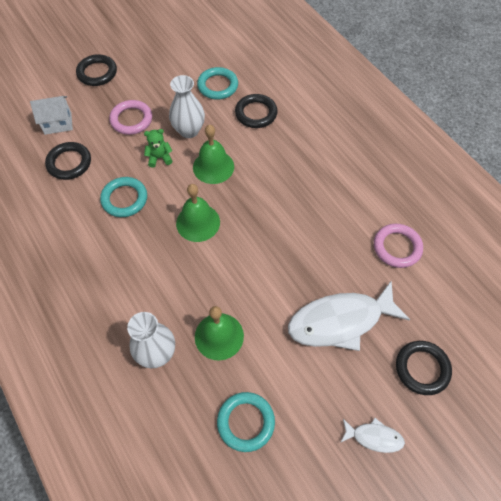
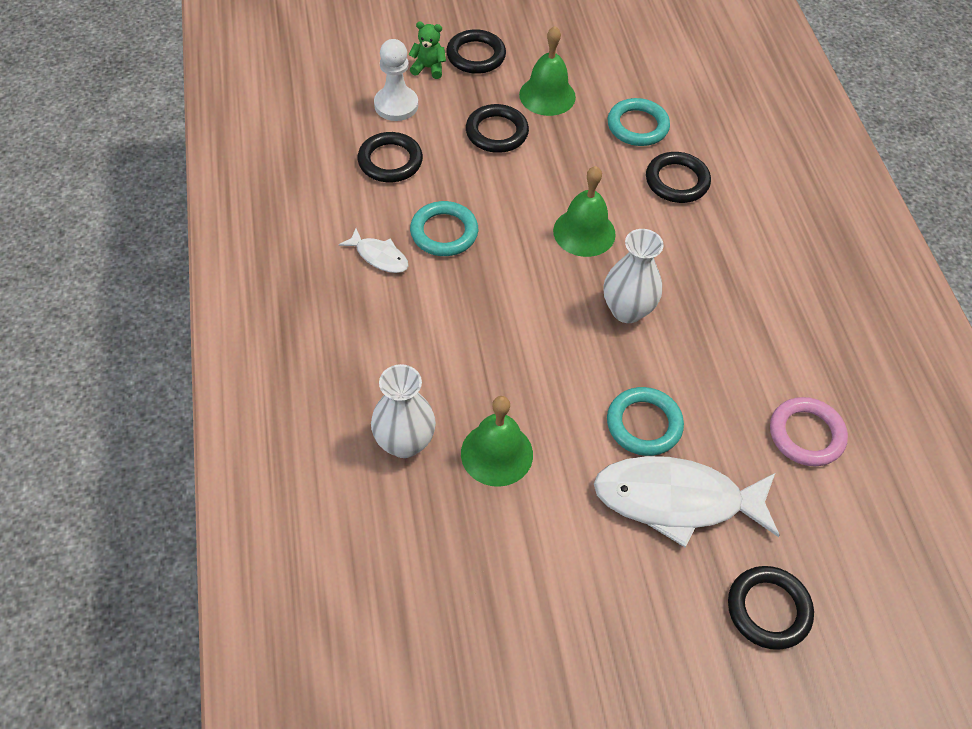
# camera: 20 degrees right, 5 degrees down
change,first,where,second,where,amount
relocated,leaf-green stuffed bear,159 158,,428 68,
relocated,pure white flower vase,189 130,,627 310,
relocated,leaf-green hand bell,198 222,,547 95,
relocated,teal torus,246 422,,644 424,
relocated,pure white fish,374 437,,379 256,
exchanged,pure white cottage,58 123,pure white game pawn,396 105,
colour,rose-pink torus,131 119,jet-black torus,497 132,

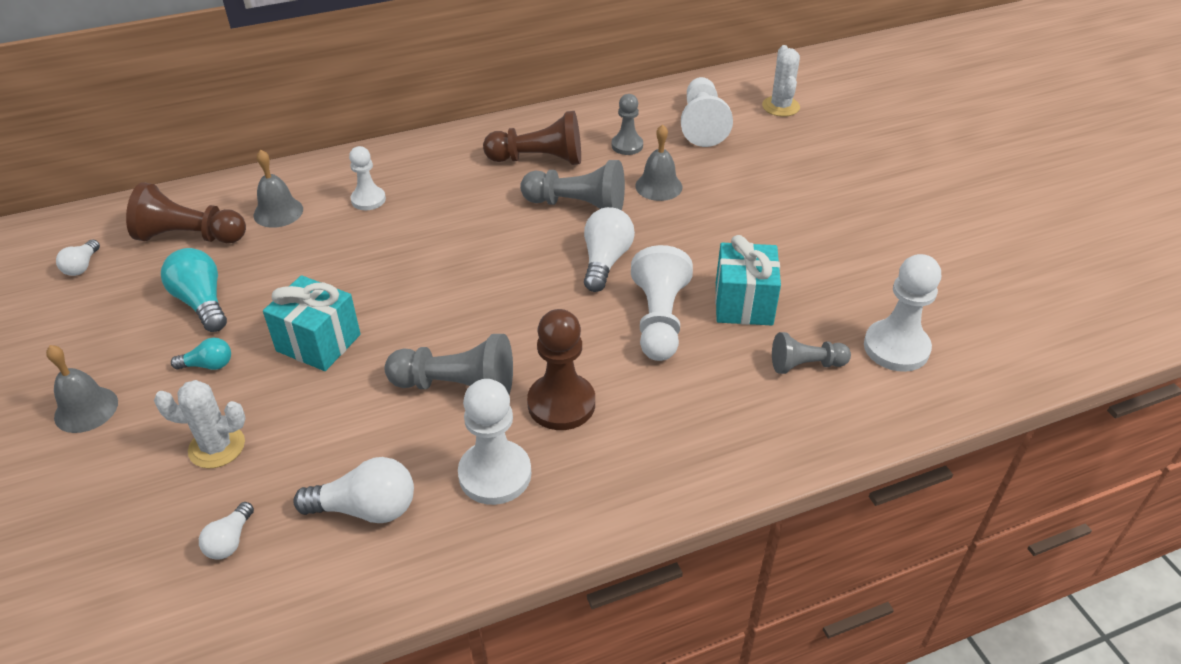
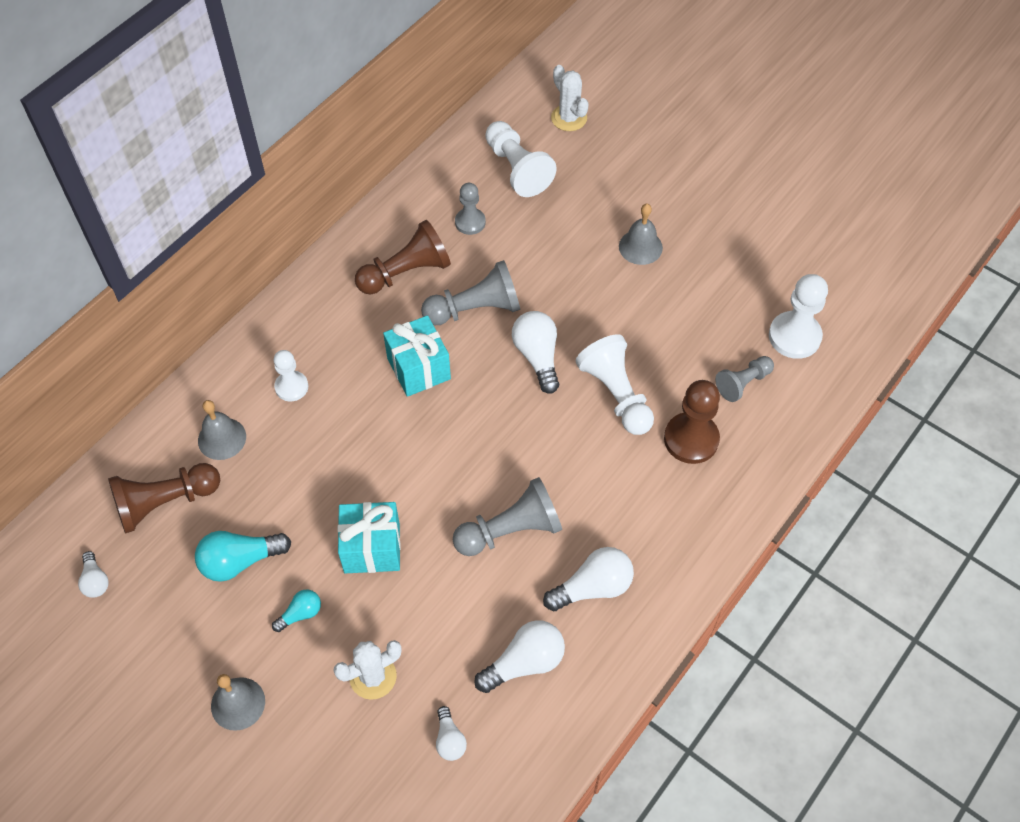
# camera: 30 degrees left, 15 degrees up
change,first,where,second,where,amount
relocated,russet game pawn,561 404,,691 439,
relocated,ash-grey hand bell,658 186,,640 247,
relocated,teal present,743 304,,418 368,
exchanged,pure white game pawn,495 474,pure white bulb,592 587,
spun,teal bulb,202 302,,240 561,45 degrees counterclockwise

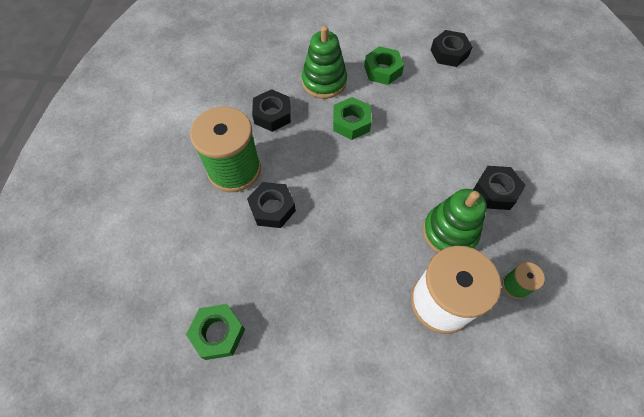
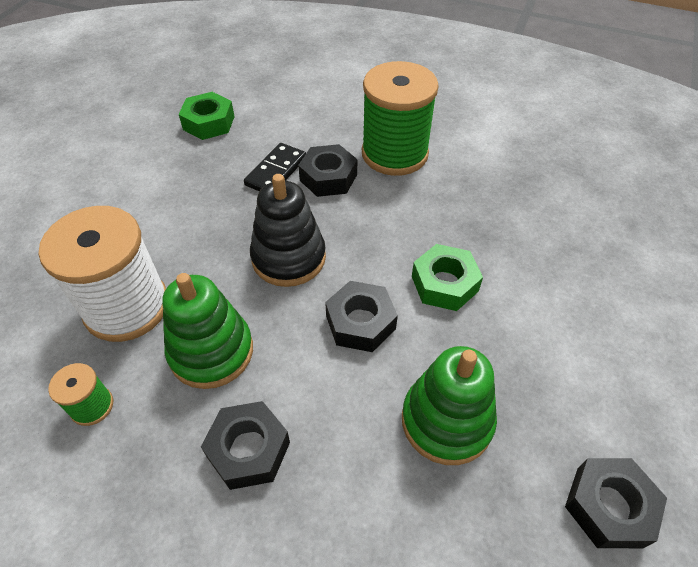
# camera: 105 degrees right, 10 degrees down
change,first,where,second,where,amount
missing,leaf-green nut,382 70,,,
appeared,,,jet-black domino,276 171,
appeared,,,jet-black stacking rings,288 258,
relocated,jet-black nut,272 115,,360 322,
relocated,leaf-green stacking rings,324 82,,446 421,

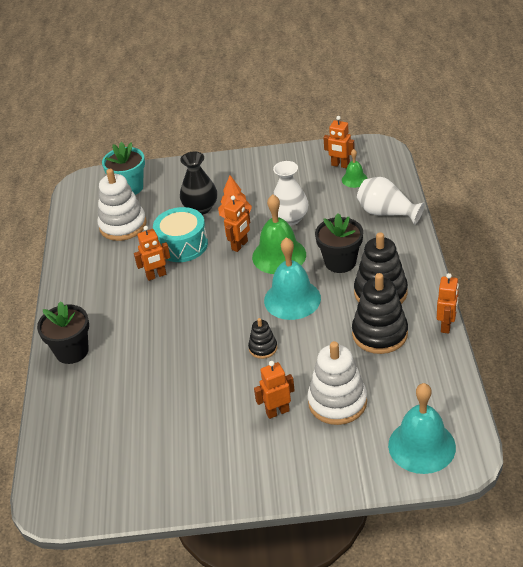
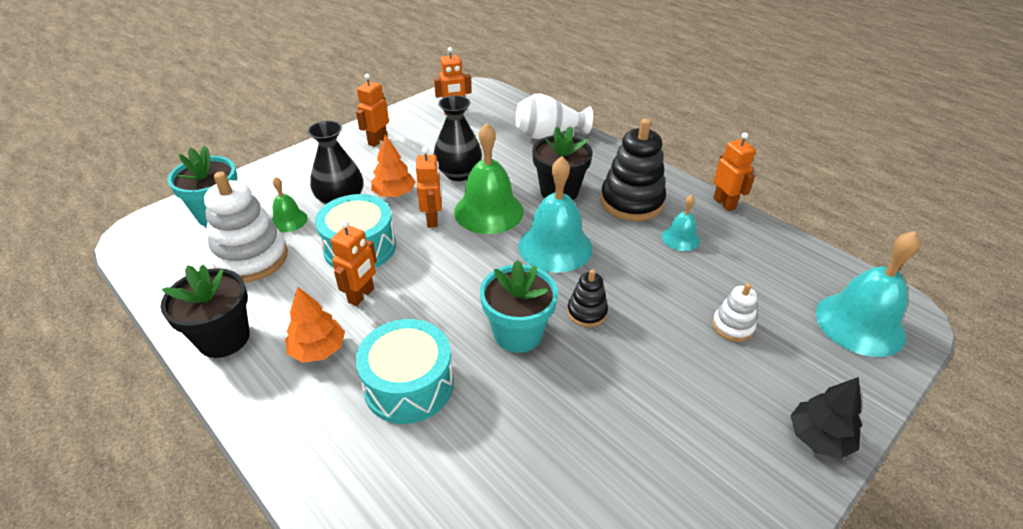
# camera: 45 degrees left, 0 degrees up
change,first,where,second,where,amount
appeared,,,orange tree,318 349,
appeared,,,teal drum,409 385,
appeared,,,teal plant pot,518 333,
appeared,,,jet-black tree,819 438,
relocated,jet-black plant pot,72 351,,224 338,
relocated,orange robot figure,277 411,,377 141,
relocated,leaf-green hand bell,354 179,,288 220,
exchanged,jet-black stacking rings,380 334,teal hand bell,680 238,
colour,pure white flower vase,290 218,jet-black flower vase,458 173,
size,pure white stacking rings,337 402,,732 326,x0.52

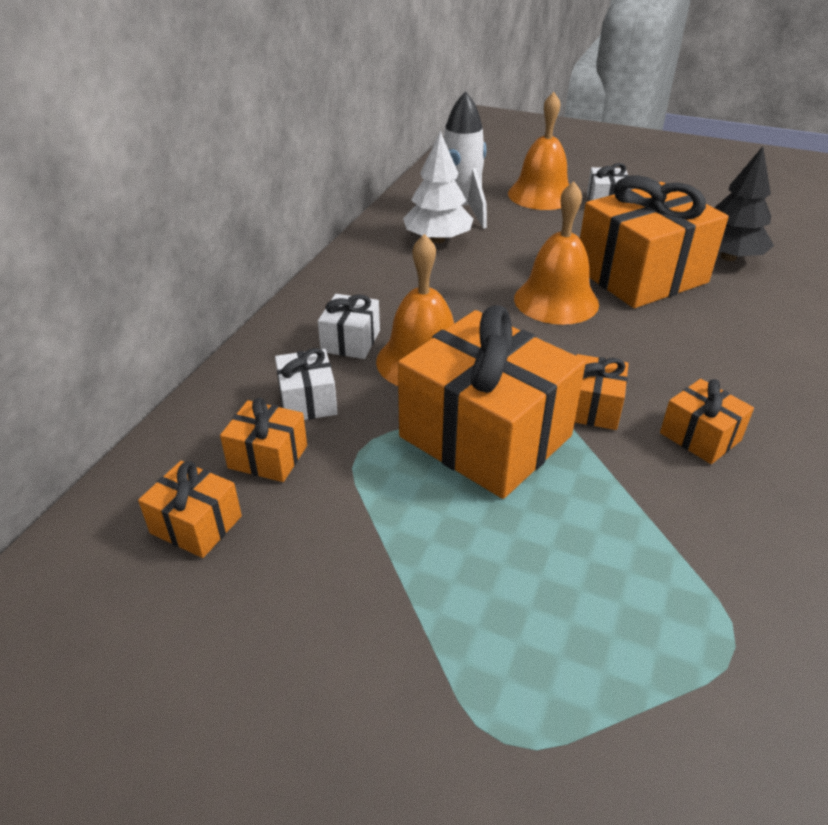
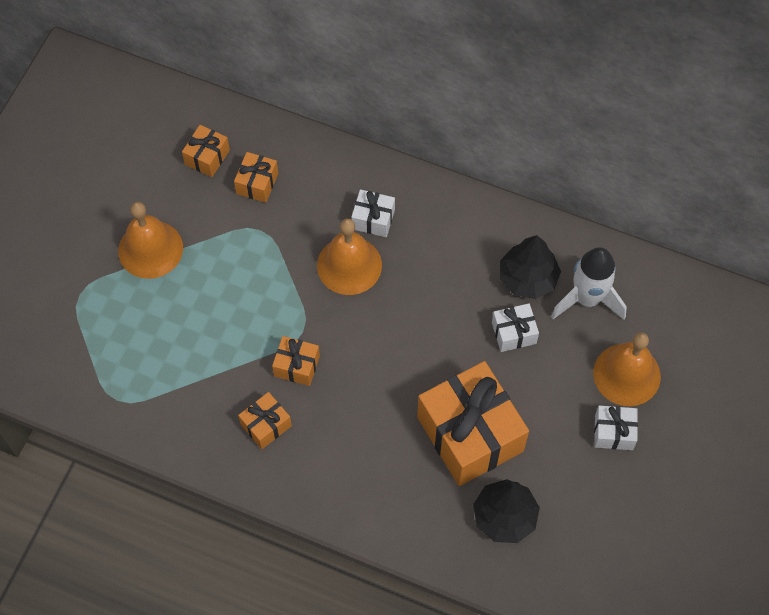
# camera: 90 degrees right, 25 degrees up
change,first,where,second,where,amount
missing,orange present,485 436,,,
relocated,pure white present,307 401,,514 333,
relocated,orange hand bell,556 301,,150 249,
colour,pure white tree,437 239,jet-black tree,528 278,

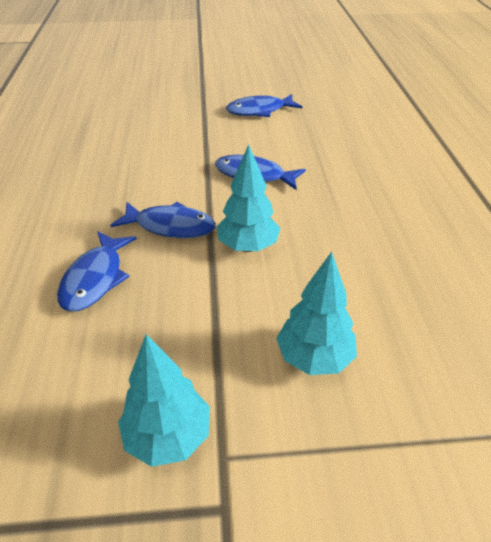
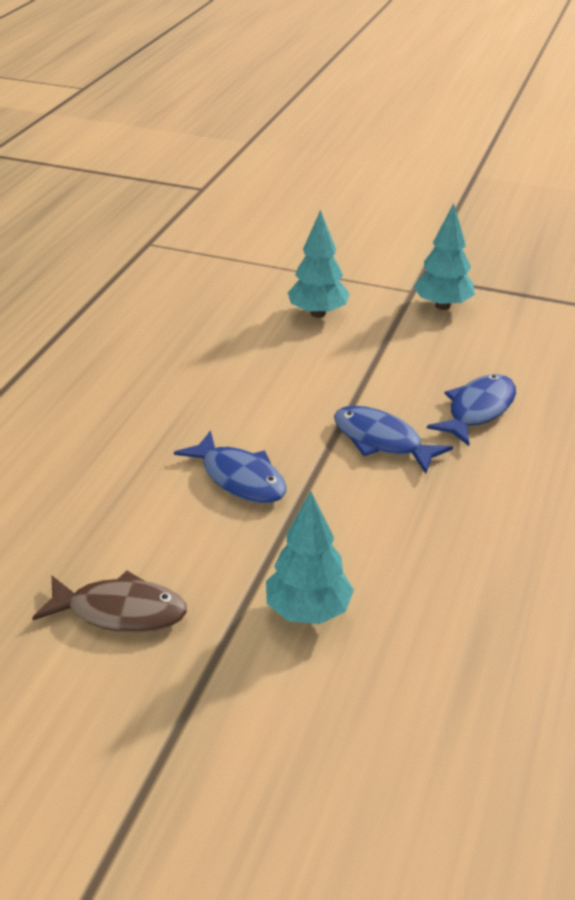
# camera: 155 degrees left, 5 degrees down
change,first,where,second,where,amount
relocated,teal tree,248 246,,308 611,
colour,cobalt fish,259 111,russet fish,120 611,

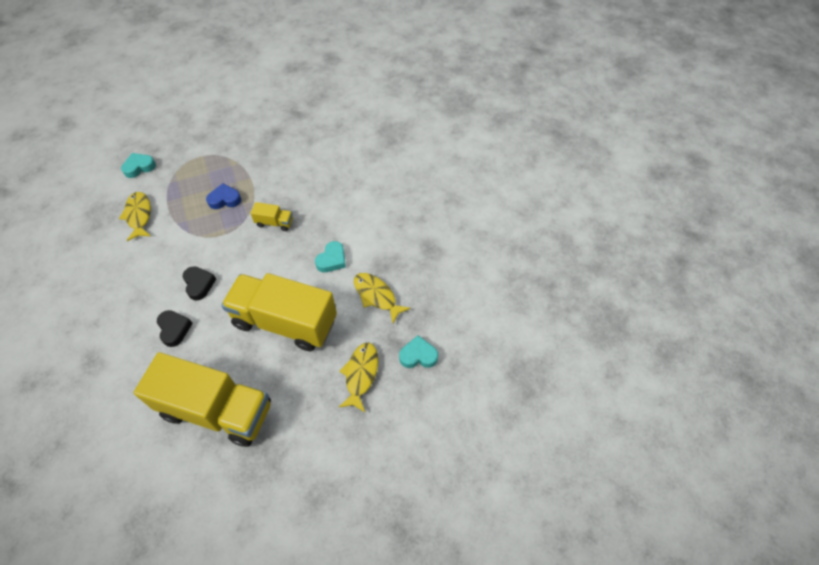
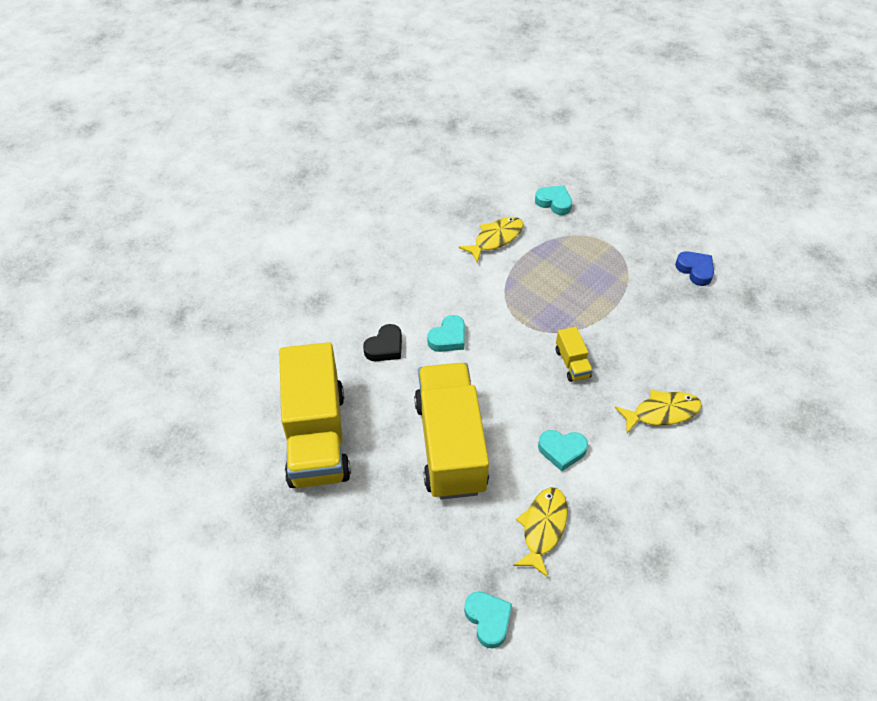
# camera: 65 degrees right, 5 degrees down
change,first,where,second,where,amount
relocated,cobalt heart,225 199,,695 270,
relocated,bright yellow fish,361 374,,661 412,
colour,jet-black heart,199 284,teal heart,448 338,

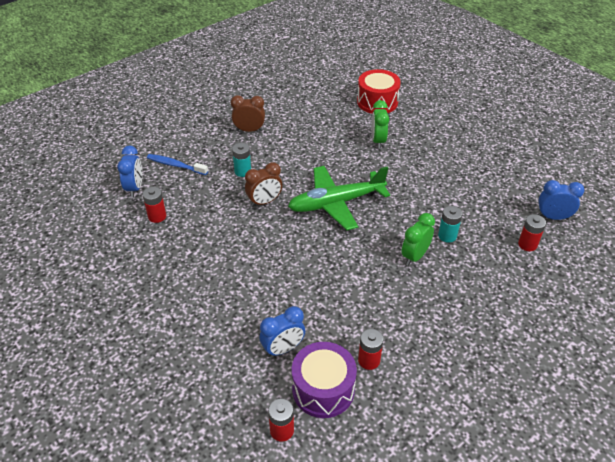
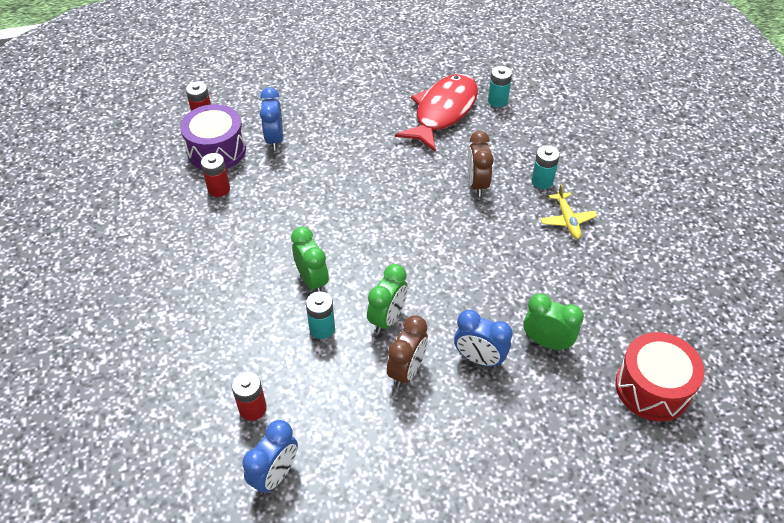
# camera: 115 degrees right, 5 degrees up
change,first,where,second,where,amount
missing,cobalt dental brush,175 165,,,
missing,leaf-green plane,336 203,,,
appeared,,,leaf-green bedside clock,387 318,
appeared,,,crimson fish,442 112,
appeared,,,bright yellow plane,567 220,
relocated,cobalt bedside clock,135 188,,479 359,
relocated,russet bedside clock,249 130,,407 371,
colour,crimson power cell,157 216,teal power cell,497 101,

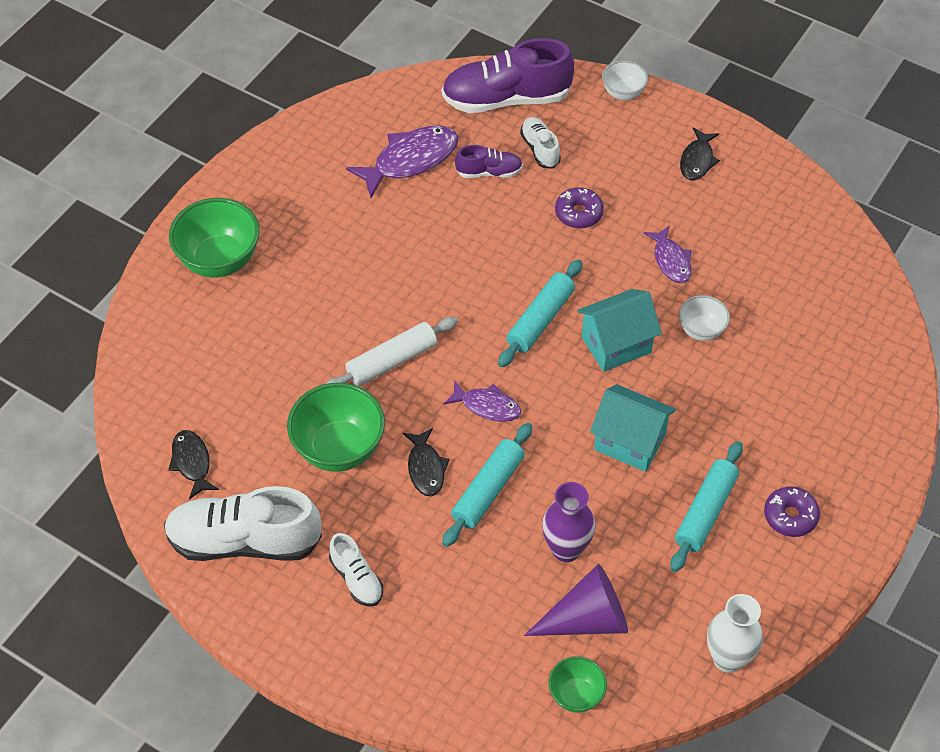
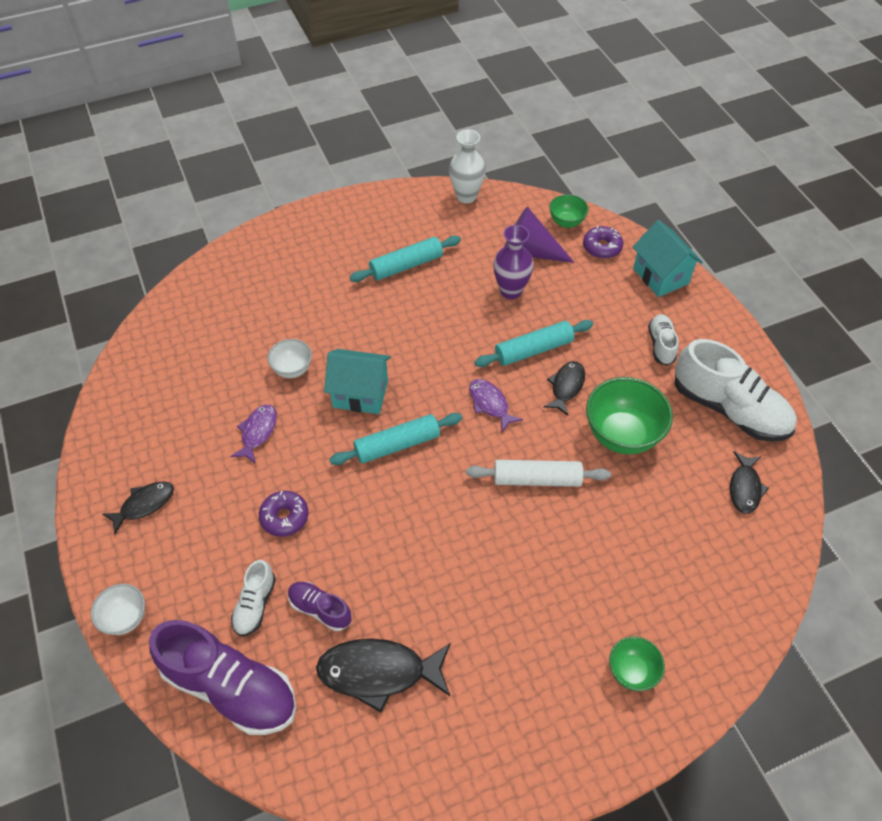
# camera: 145 degrees left, 0 degrees up
change,first,where,second,where,amount
relocated,teal cottage,629 442,,660 276,
relocated,royal purple doughnut,790 516,,602 247,
colour,royal purple fish,410 160,jet-black fish,379 672,
size,leaf-green deep dish,219 260,,631 671,x0.55

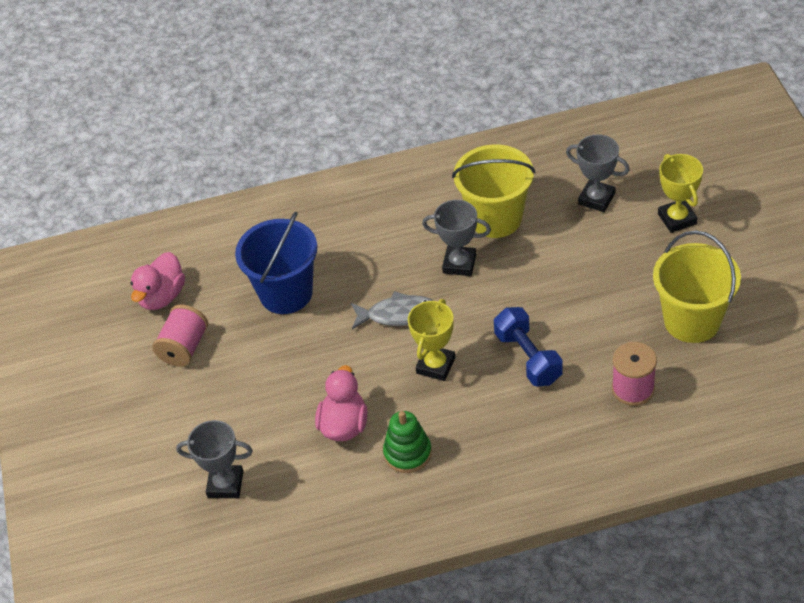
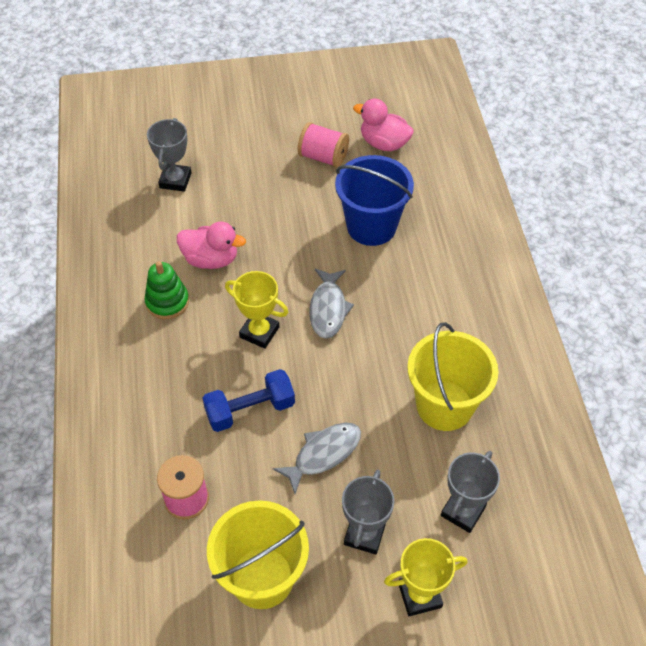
# camera: 90 degrees right, 5 degrees up
change,first,where,second,where,amount
appeared,,,ash-grey fish,323 454,
relocated,ash-grey prize cup,459 264,,364 534,

